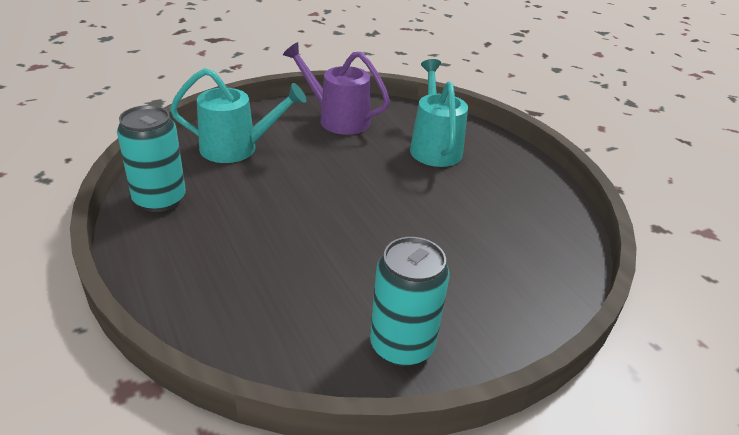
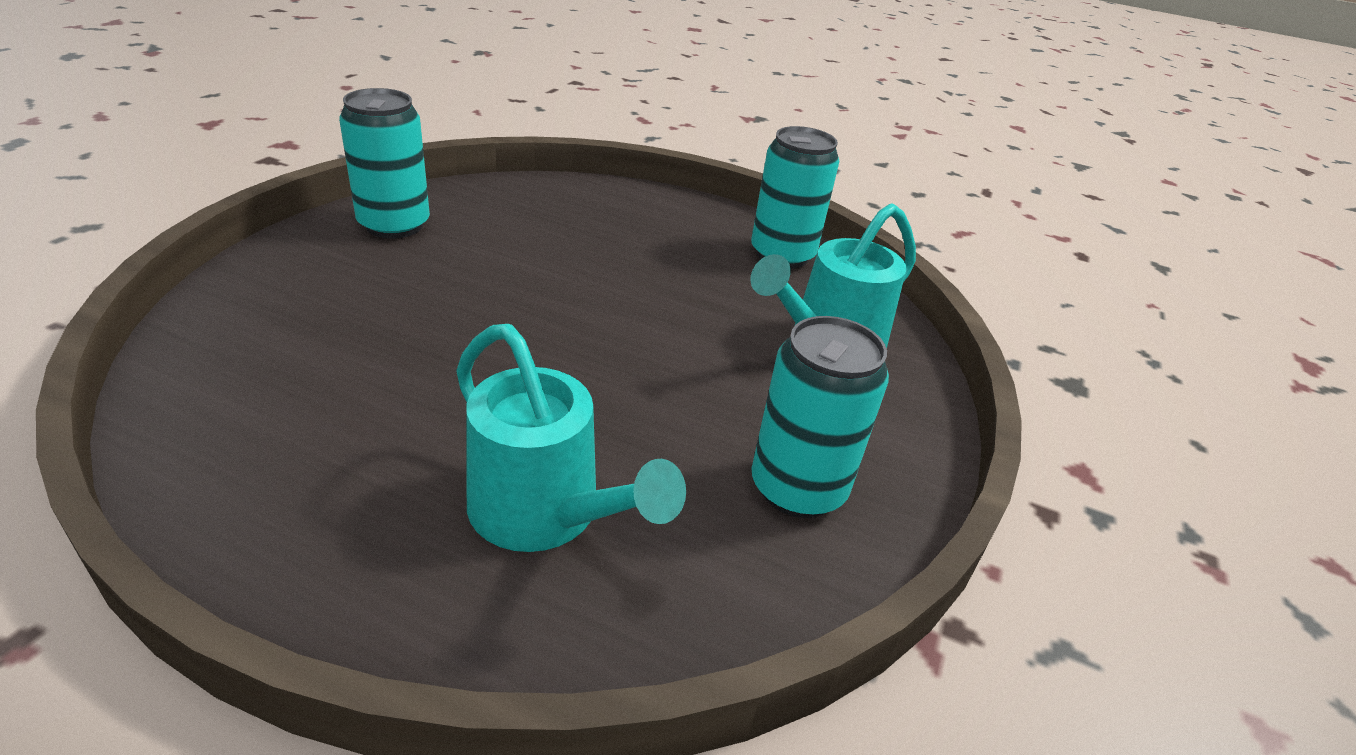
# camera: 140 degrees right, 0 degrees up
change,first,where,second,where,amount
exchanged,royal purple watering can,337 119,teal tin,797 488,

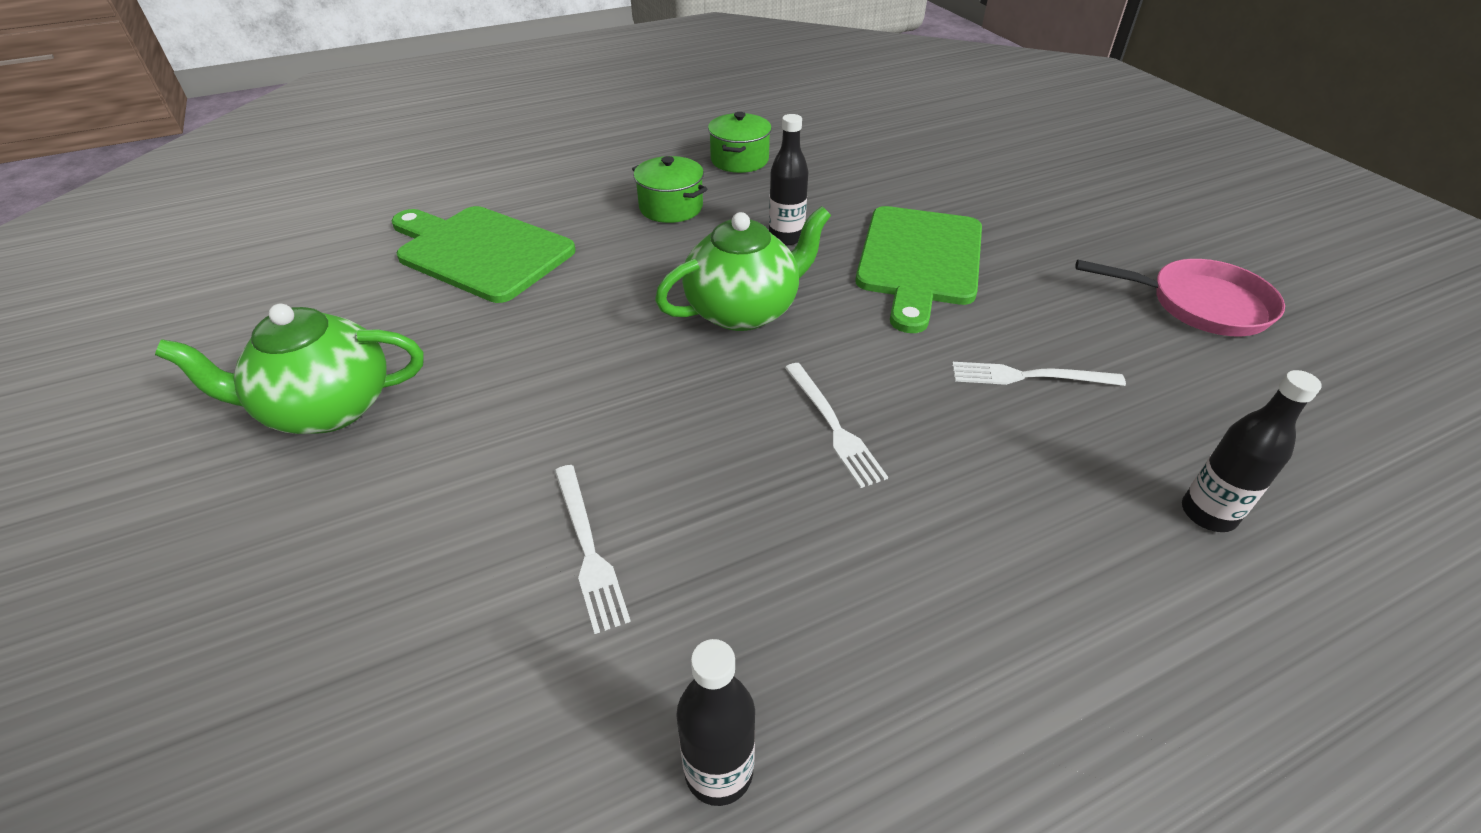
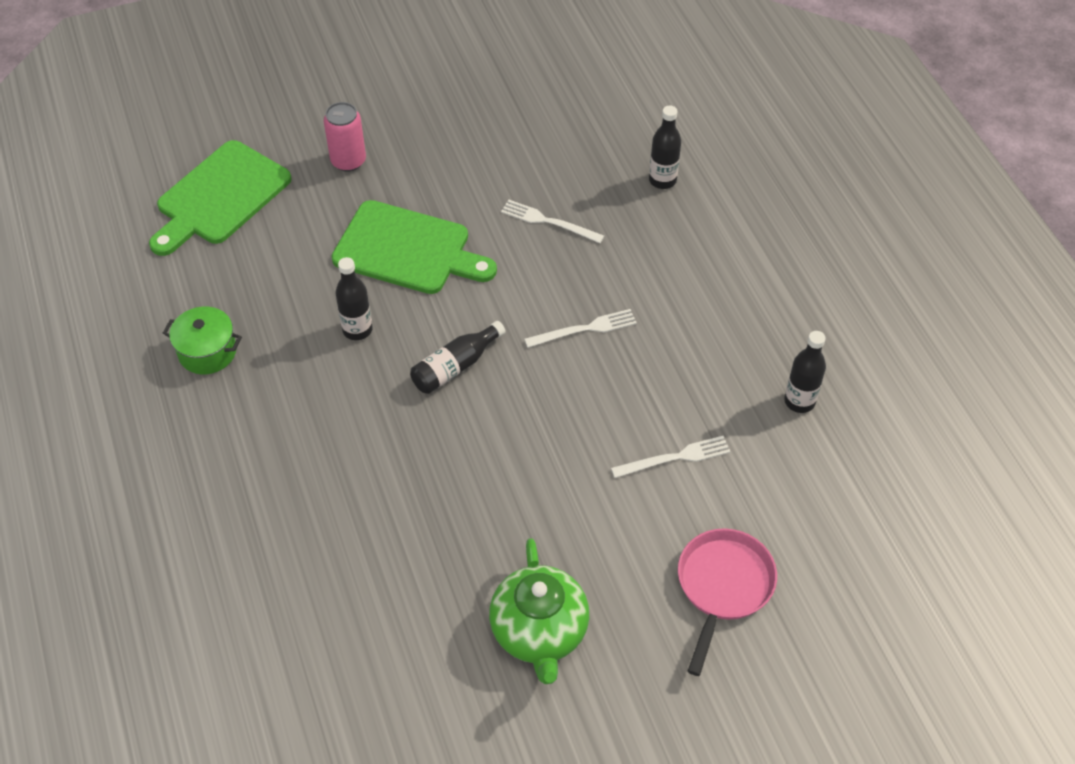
# camera: 85 degrees left, 10 degrees up
change,first,where,second,where,amount
missing,leaf-green stockpot,671 207,,,
appeared,,,rose-pink tin,348 161,
relocated,leaf-green bread board,480 251,,220 197,
relocated,rose-pink skillet,1200 305,,723 586,
exchanged,leaf-green china teapot,744 310,jet-black flask,455 366,
spun,pure white fork,1029 376,,548 222,105 degrees clockwise

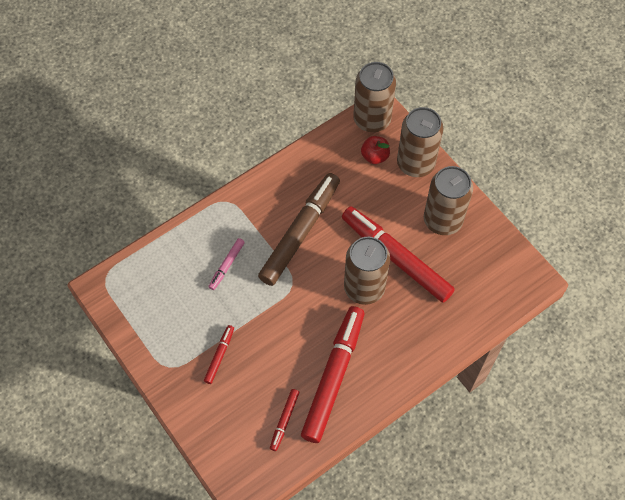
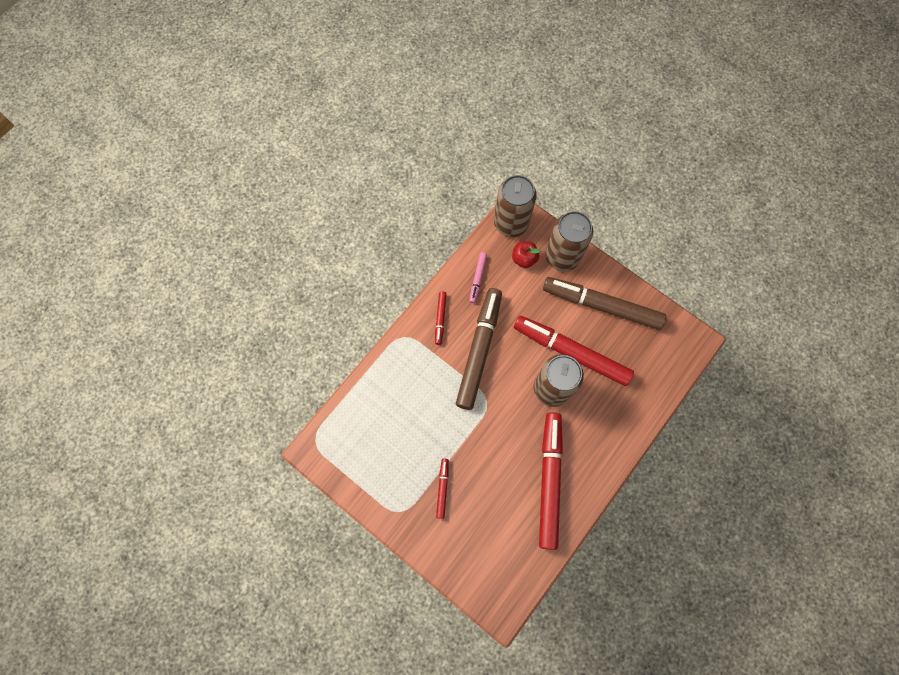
# camera: 15 degrees left, 10 degrees up
change,first,where,second,where,amount
relocated,rose-pink marker pen,226 266,,477 279,
relocated,crimson marker pen,284 421,,440 319,
exchanged,russet tin,442 220,russet marker pen,601 305,

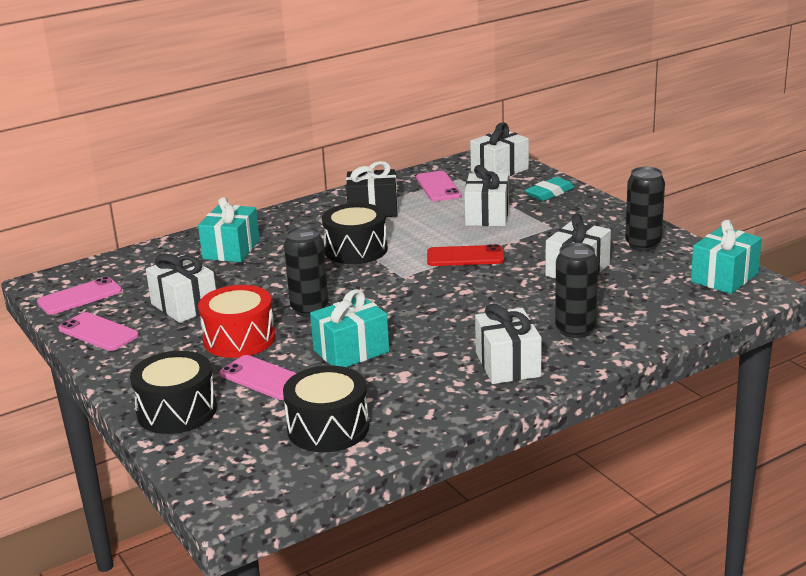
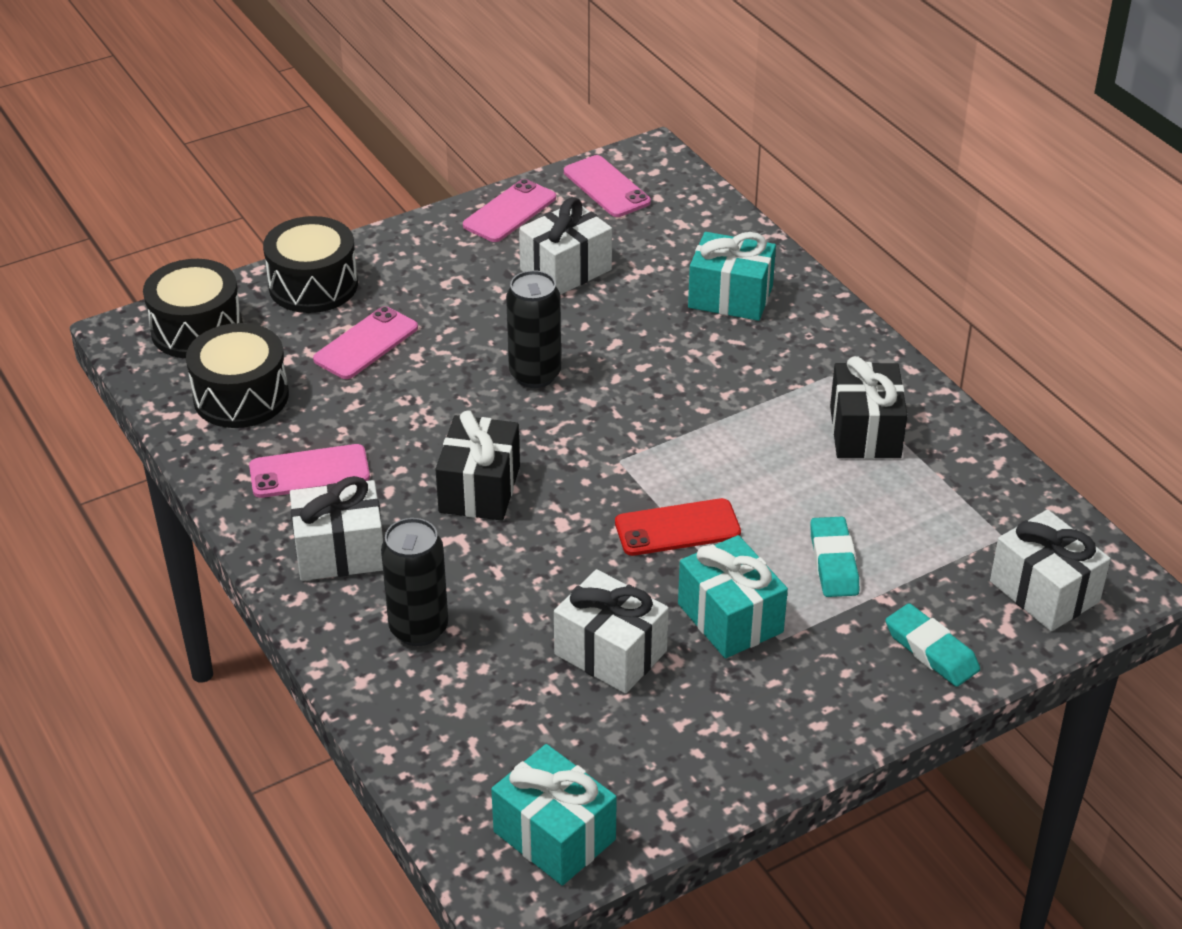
# camera: 90 degrees right, 15 degrees up
change,first,where,second,where,amount
missing,crimson drum,239 339,,,
missing,jet-black tin,643 245,,,
appeared,,,jet-black present,479 489,
relocated,teal present,351 351,,730 618,
relocated,jet-black drum,356 250,,197 329,
relocated,rose-pink smartphone,438 187,,309 472,
exchanged,pure white present,487 216,teal pencil eraser,834 562,
spun,crimson smartphone,465 256,,677 528,75 degrees clockwise

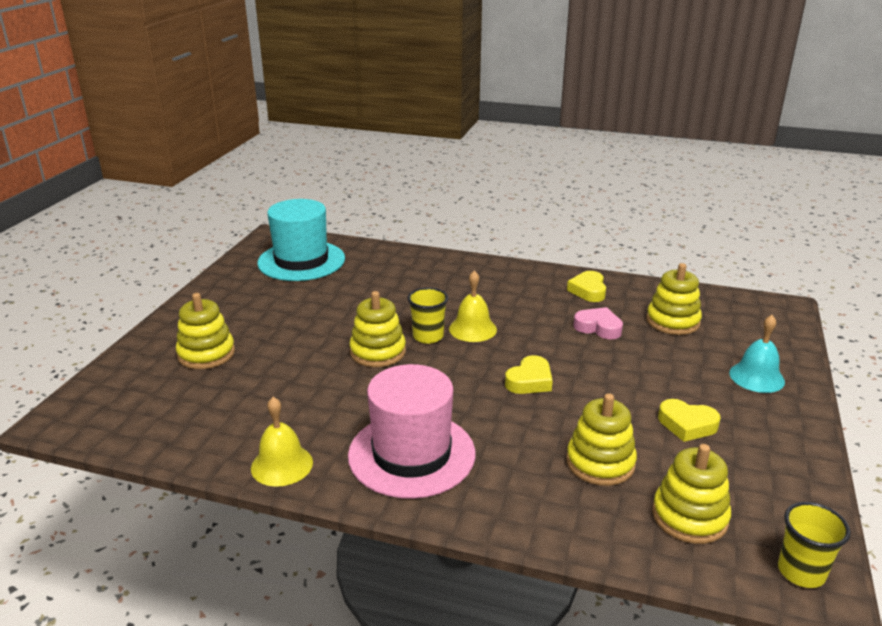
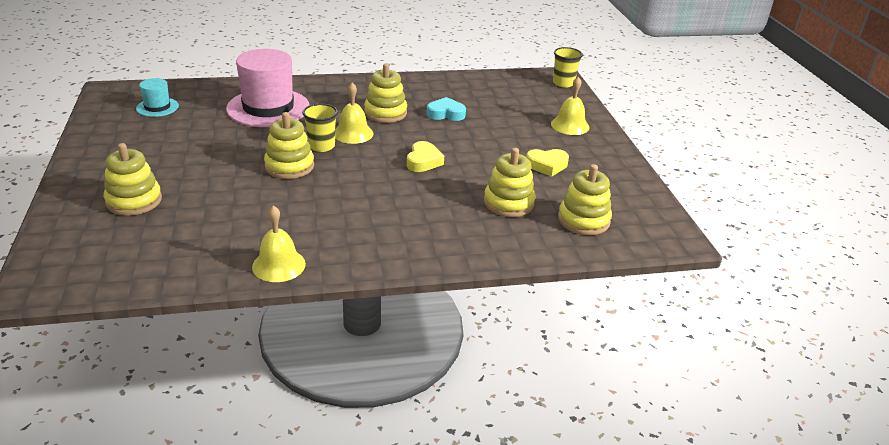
# camera: 30 degrees left, 5 degrees up
change,first,where,second,where,amount
missing,bright yellow heart,588 290,,,
relocated,rose-pink tall hat,411 454,,268 108,
relocated,bright yellow stacking rings,672 321,,385 113,
relocated,bright yellow beaker,801 572,,563 83,
colour,rose-pink heart,598 327,teal heart,446 114,
colour,teal hand bell,756 377,bright yellow hand bell,570 125,
size,teal tall hat,301 261,,157 107,x0.49

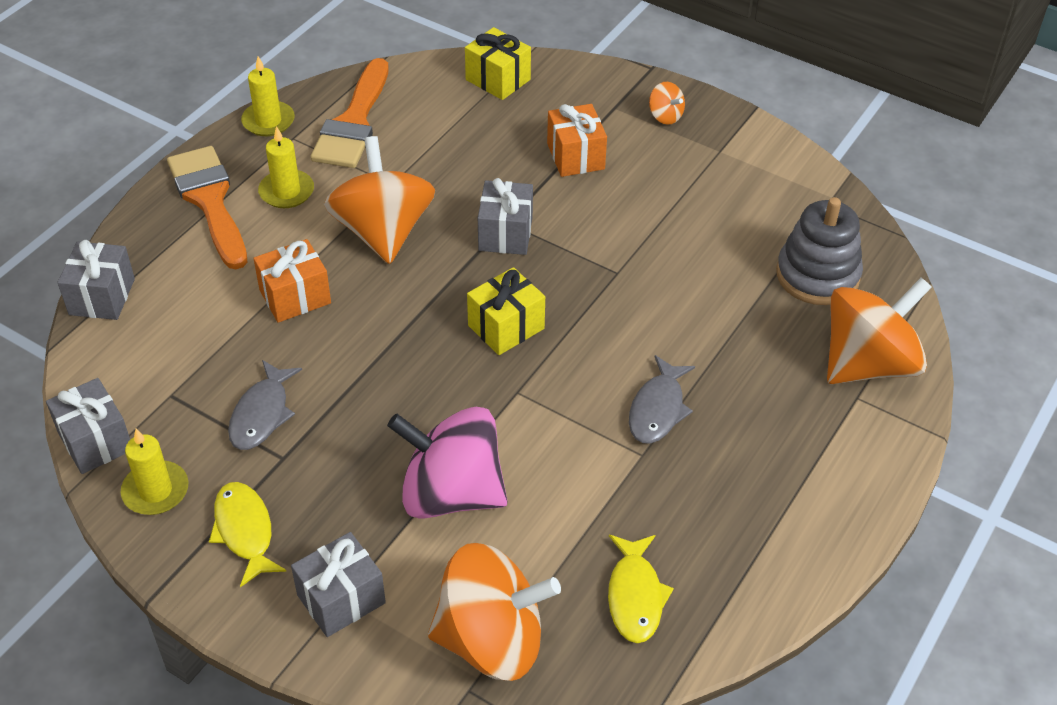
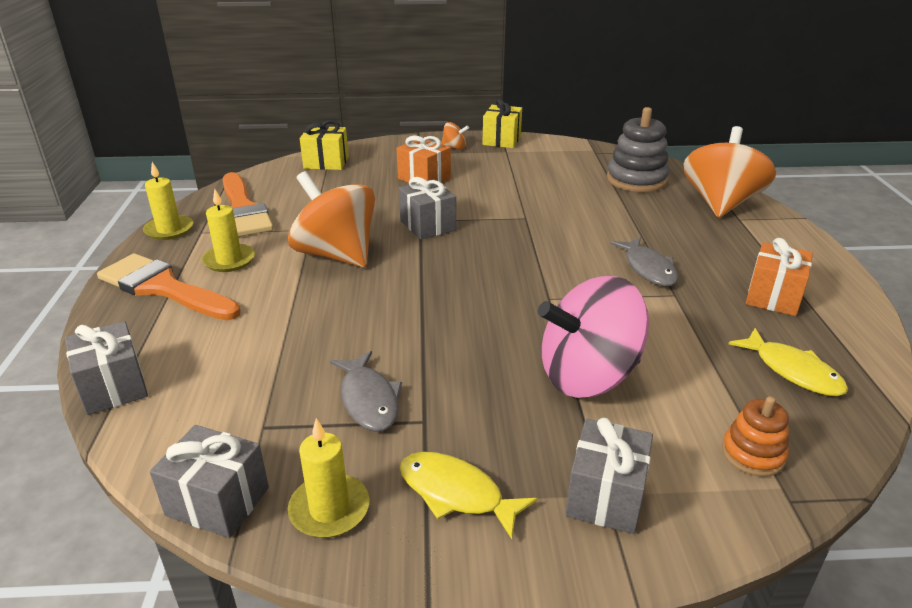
# camera: 35 degrees left, 15 degrees down
change,first,where,second,where,amount
relocated,orange present,295 297,,773 297,
relocated,bright yellow present,506 327,,501 140,
exchanged,orange spinning top,491 640,orange stacking rings,753 454,

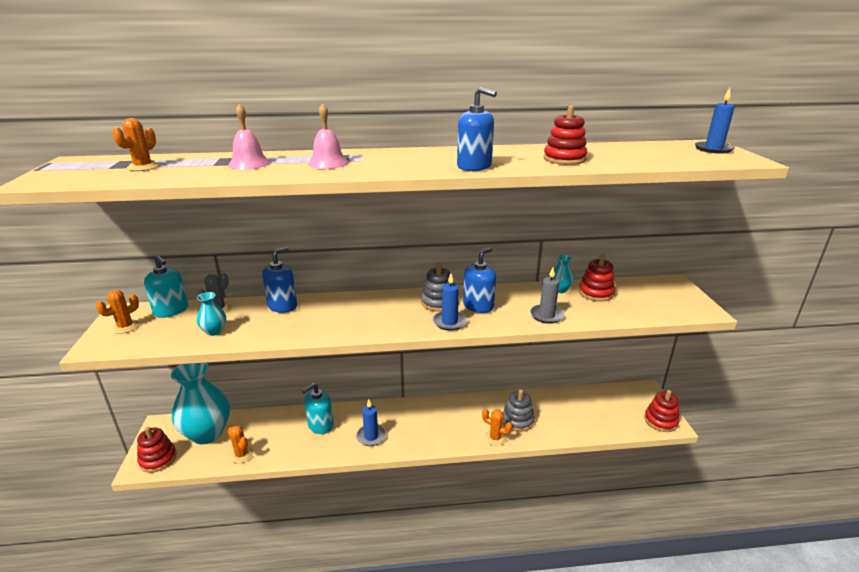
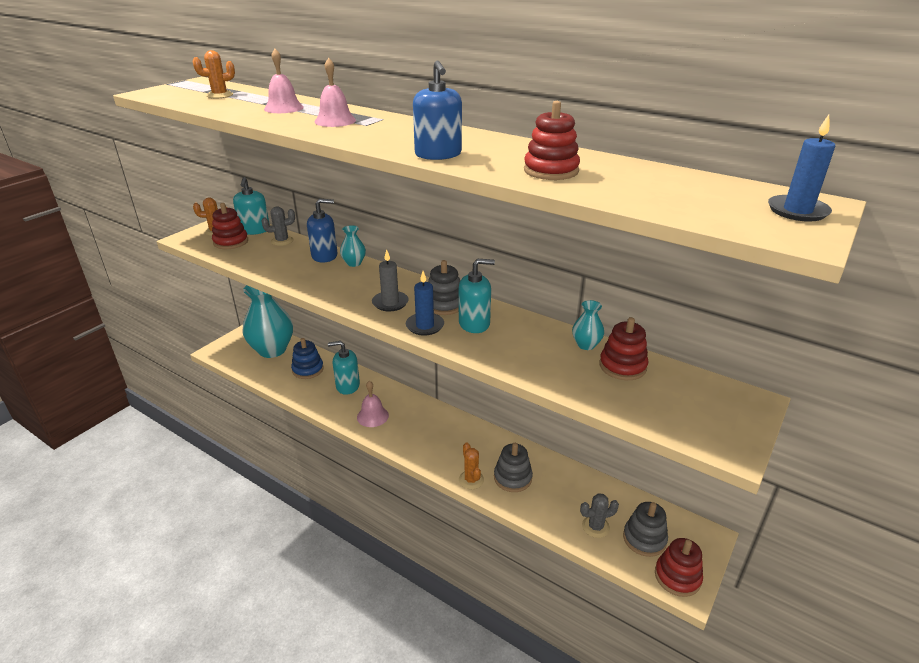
# camera: 40 degrees right, 5 degrees up
change,first,where,second,where,amount
missing,orange saguaro cactus,241 455,,,
appeared,,,cobalt stacking rings,308 369,
appeared,,,ash-grey saguaro cactus,595 527,
appeared,,,ash-grey stacking rings,644 539,
relocated,crimson stacking rings,158 459,,231 242,
relocated,teal flower vase,214 331,,354 263,
relocated,ash-grey wax candle,546 315,,390 303,
exchanged,cobalt wax candle,371 436,rose-pink hand bell,372 416,
colour,cobalt soap pump,478 306,teal soap pump,474 323,

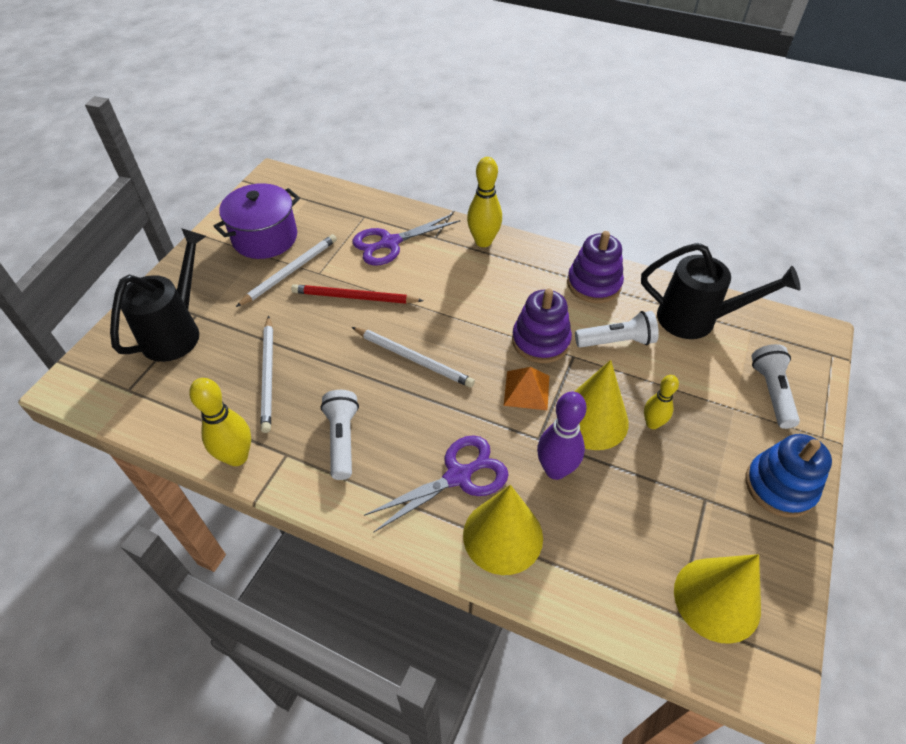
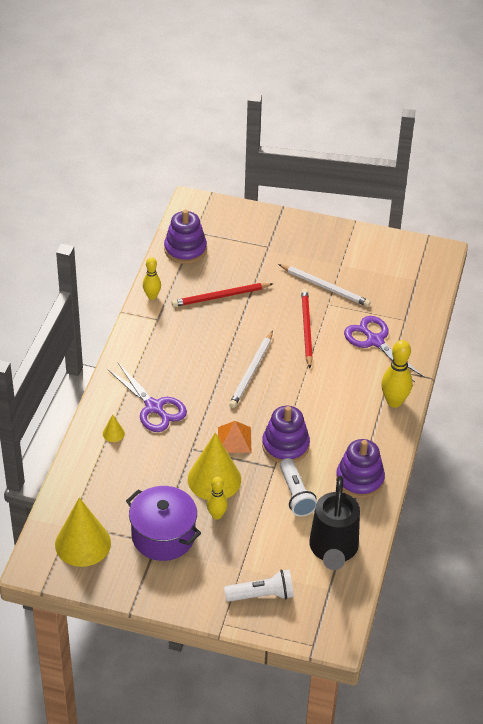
# camera: 80 degrees right, 5 degrees down
change,first,where,second,where,amount
missing,jet-black watering can,176 331,,,
missing,pure white pocket torch,342 439,,,
missing,royal purple bowling pin,555 470,,,
missing,cobalt stacking rings,779 486,,,
appeared,,,royal purple stacking rings,185 249,
relocated,royal purple stockpot,265 238,,163 536,
colour,pure white wooden pencil,268 374,crimson wooden pencil,221 296,
size,bright yellow bowling pin,237 457,,152 296,x0.64
size,bright yellow cone,503 536,,113 433,x0.42

